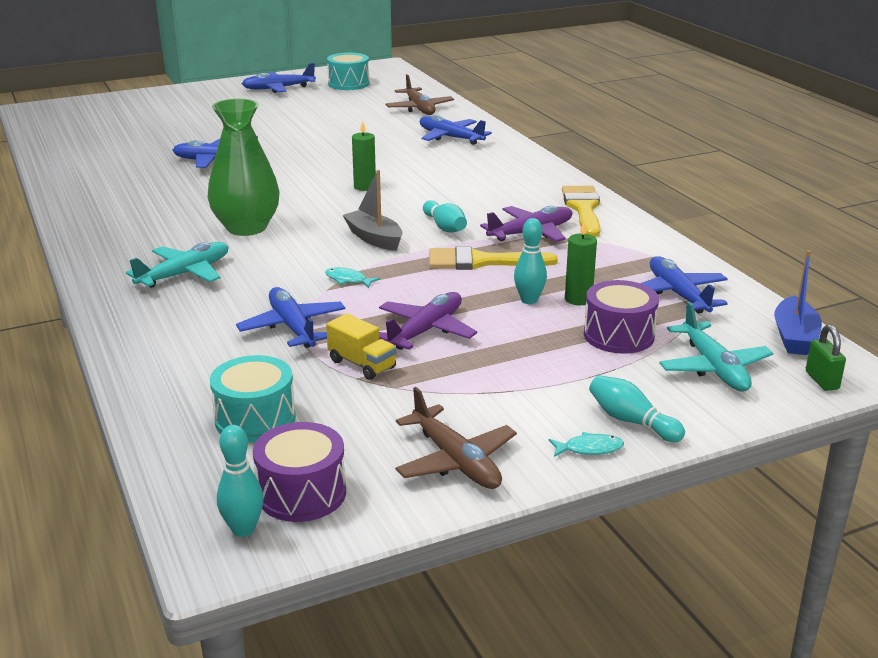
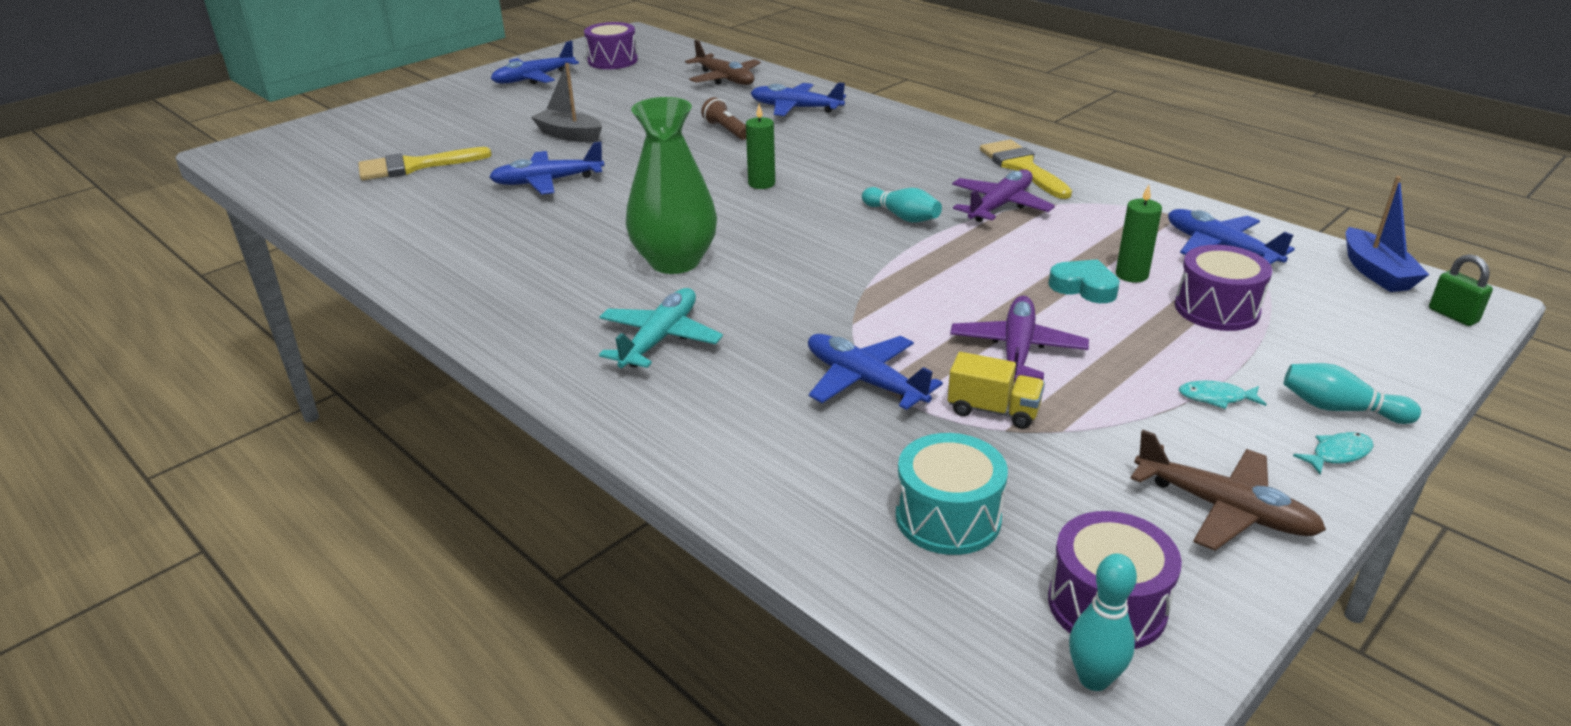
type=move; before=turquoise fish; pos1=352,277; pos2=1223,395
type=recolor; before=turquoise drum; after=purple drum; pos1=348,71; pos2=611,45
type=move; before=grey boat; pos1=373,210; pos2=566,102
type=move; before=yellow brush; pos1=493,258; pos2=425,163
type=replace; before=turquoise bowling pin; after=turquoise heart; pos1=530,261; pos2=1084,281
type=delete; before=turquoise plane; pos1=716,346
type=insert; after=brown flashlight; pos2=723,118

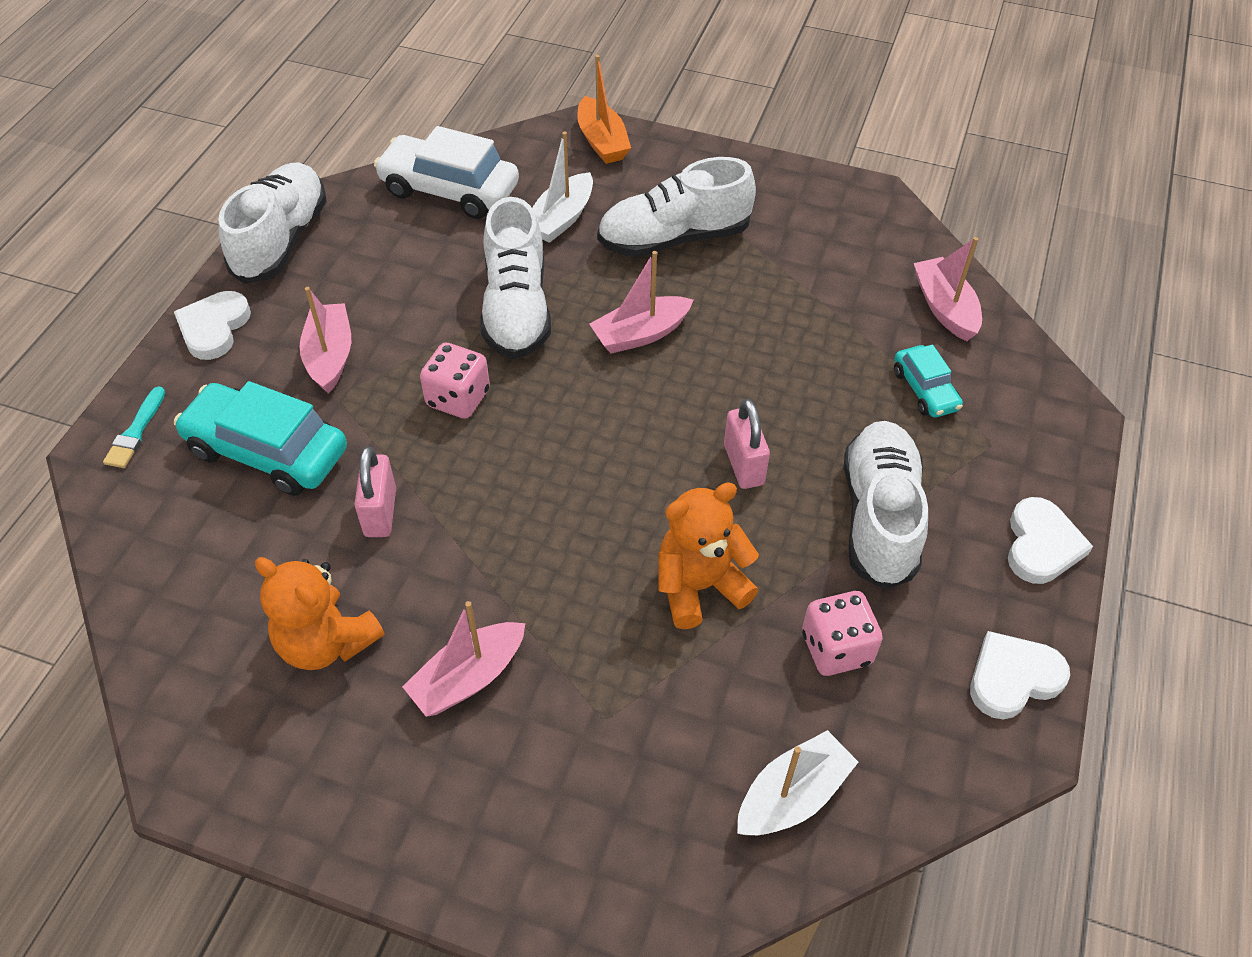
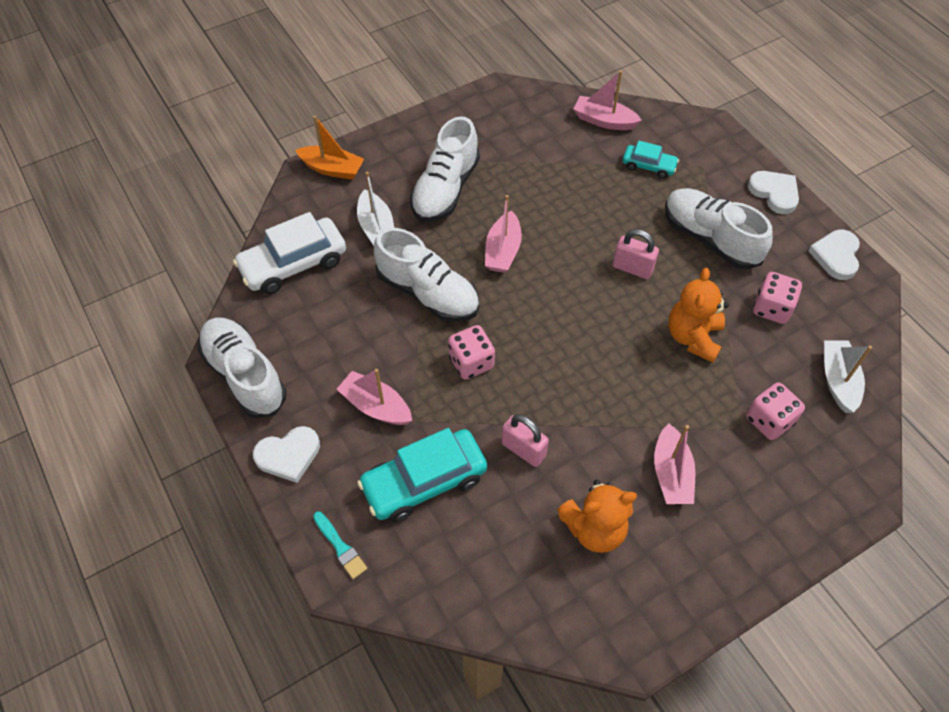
type=rotate; before=white heart; pos1=212,325; pos2=286,454; turn=-75
type=insert; after=pink dice; pos2=775,411

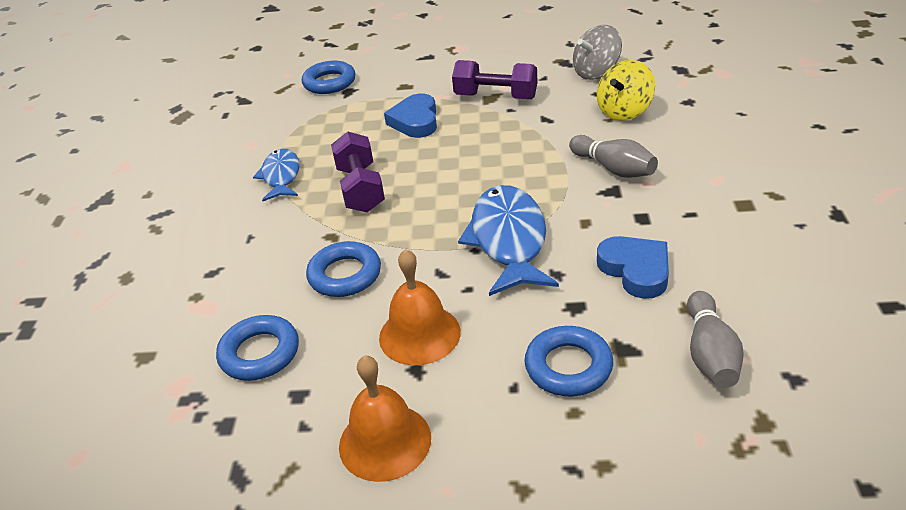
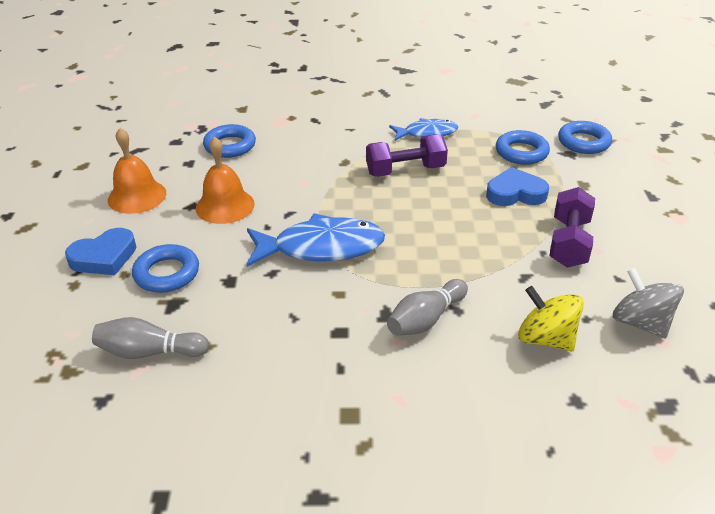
type=move; before=blue ring; pos1=343,269; pos2=523,147
type=move; before=blue heart; pos1=633,267; pos2=100,251

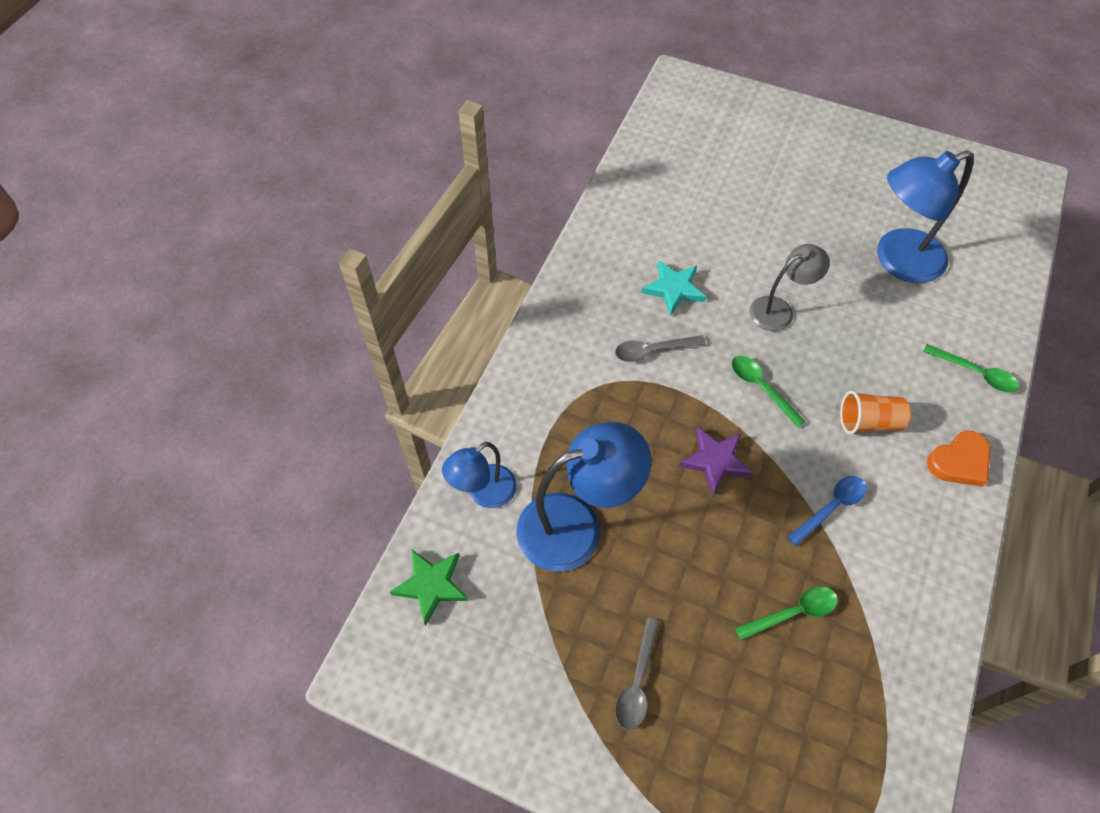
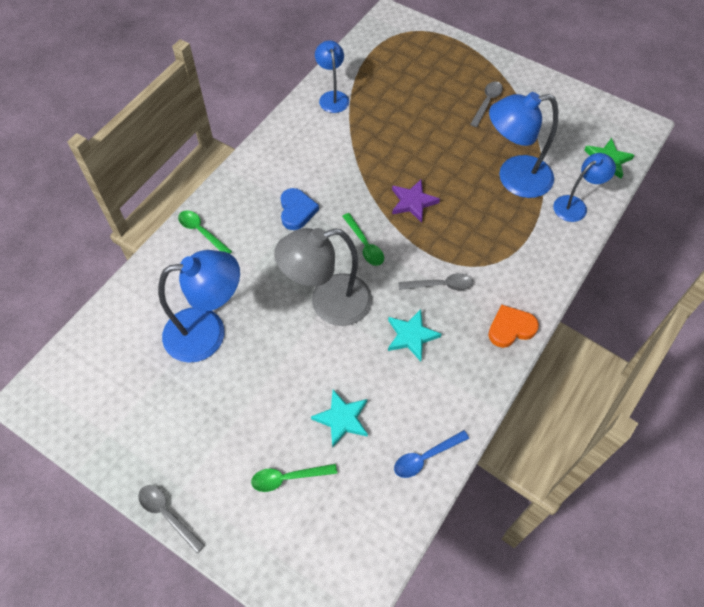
type=move; before=green spoon; pos1=786,613; pos2=294,478
type=resize; before=grey lamp; pos1=790,287; pos2=323,277; scale=1.68
type=move; before=blue spoon; pos1=827,511; pos2=431,454
type=replace; before=orange cup; after=blue heart; pos1=875,412; pos2=300,209
type=move; before=orange heart; pos1=959,458; pos2=513,326
type=insert; after=grey spoon; pos2=171,519
type=insert; after=turquoise star; pos2=339,419
type=insert; after=blue lamp; pos2=332,76

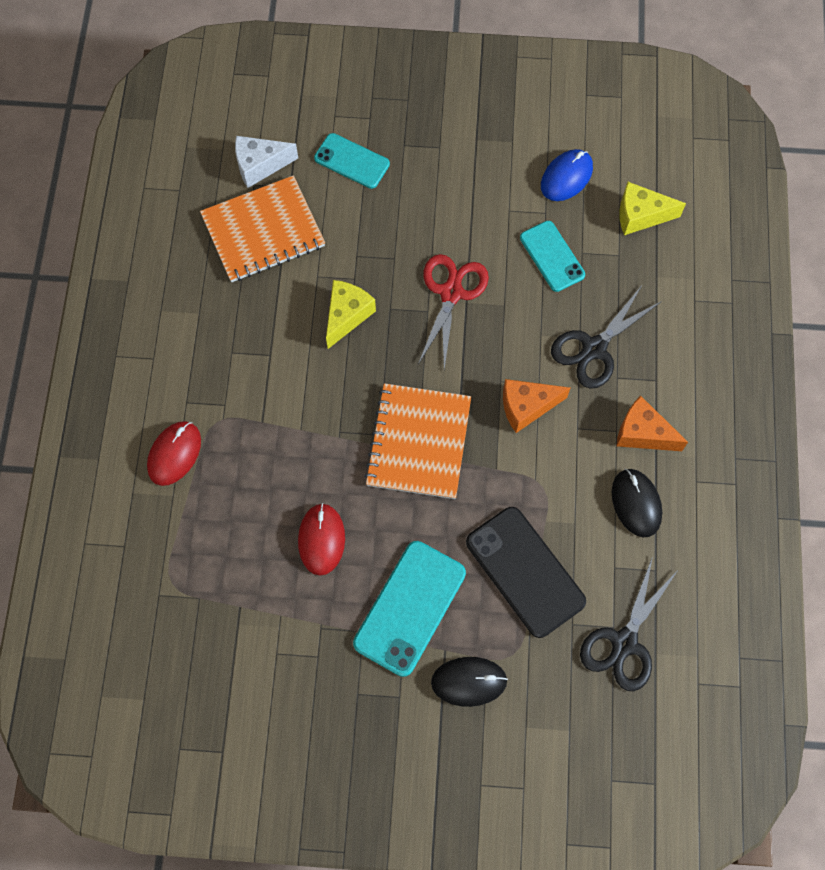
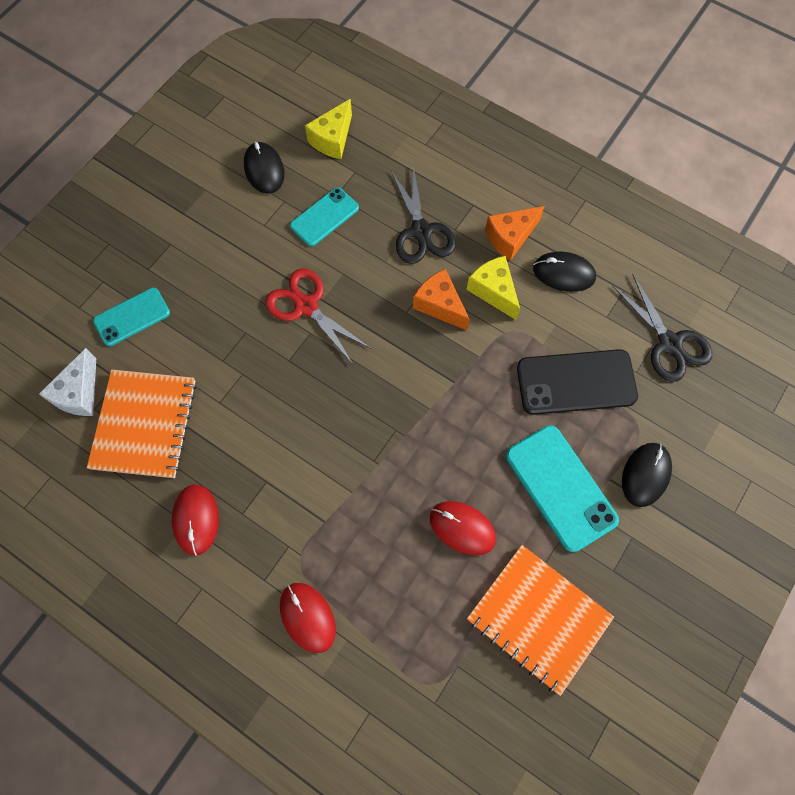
type=move; before=yellow cheese; pos1=351,314; pos2=493,288
type=move; before=orange notebook; pos1=417,441; pos2=540,620
type=rotate; before=orange cheese; pos1=536,406; pos2=441,300; turn=120
type=rotate; before=turquoise phone; pos1=552,256; pos2=324,216; turn=-45
type=recolor; before=blue mouse; after=black mouse; pos1=567,175; pos2=264,168
type=insert; after=red mouse; pos2=195,520

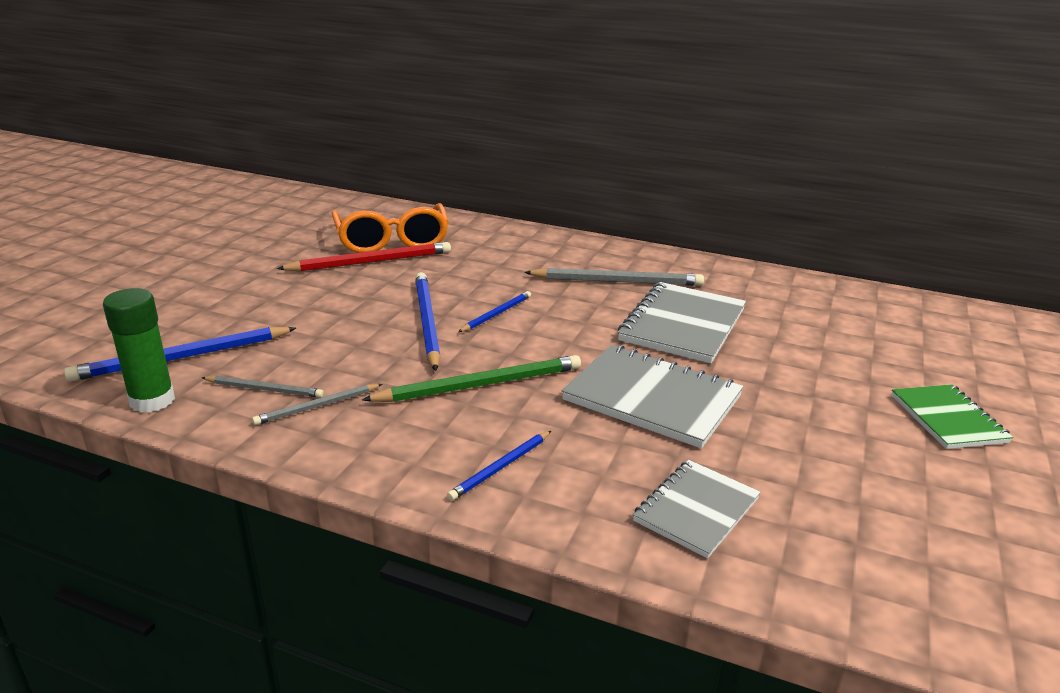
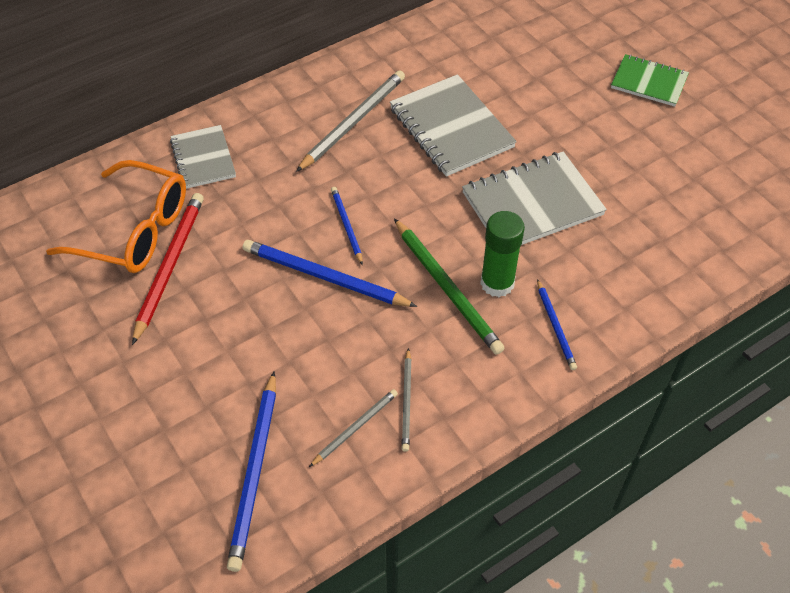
type=move; before=green glue stick; pos1=139,350; pos2=502,254
type=rotate; before=green pencil; pos1=471,378; pos2=449,286; turn=135
type=move; before=grey notebook; pos1=697,509; pos2=203,157

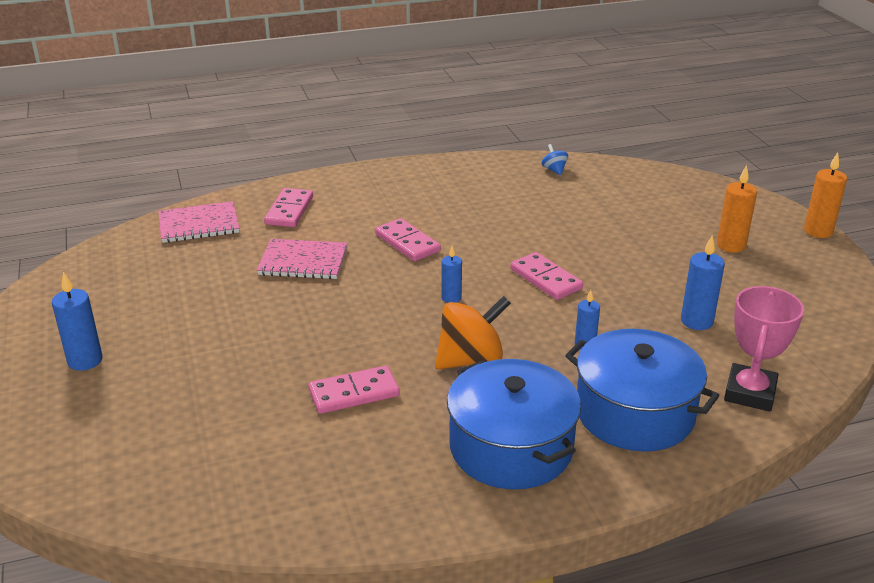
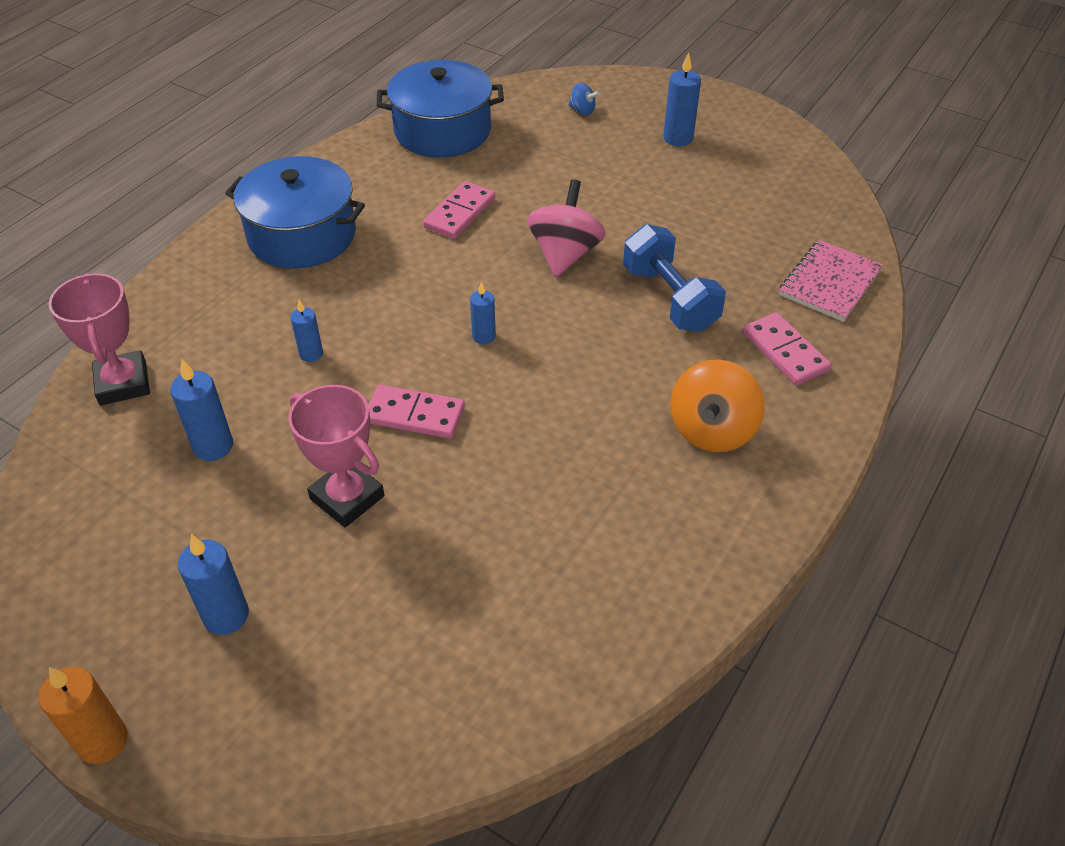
type=replace; before=pink notebook; after=blue dumbbell; pos1=302,259; pos2=674,278
type=delete; before=pink domino; pos1=408,239
type=move; before=orange spinning top; pos1=473,332; pos2=717,405
type=move; before=blue spinning top; pos1=555,159; pos2=584,99
type=move; before=blue pot; pos1=642,390; pos2=440,108
type=recolor; before=orange candle; after=blue candle; pos1=737,209; pos2=213,584
type=insert; after=pink trophy; pos2=336,456
type=insert; after=pink spinning top; pos2=566,228

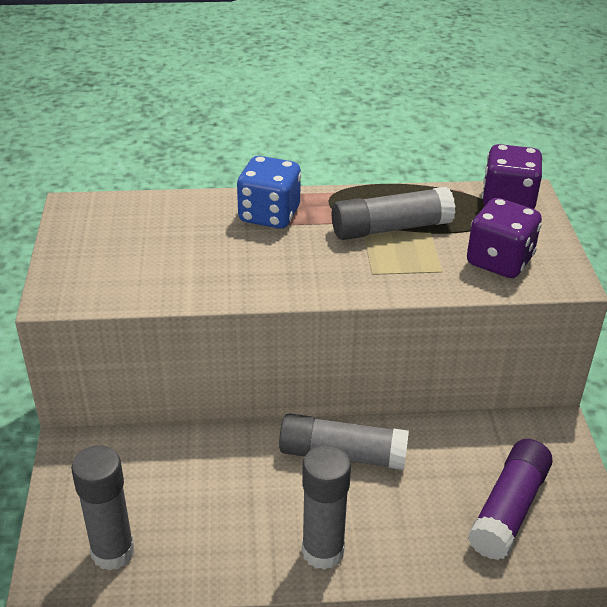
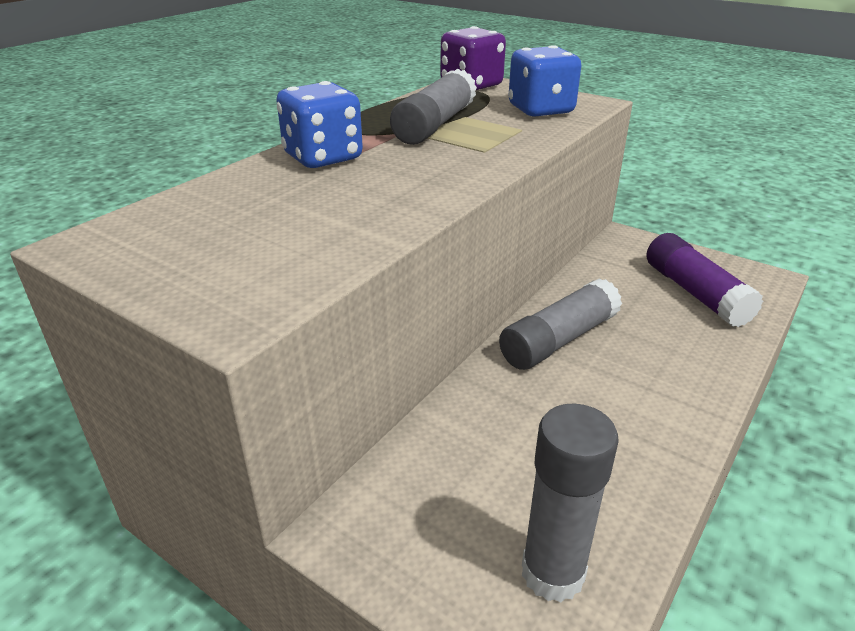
type=delete; before=grey glue stick; pos1=326,507
type=recolor; before=purple dice; after=blue dice; pos1=504,238; pos2=544,80

